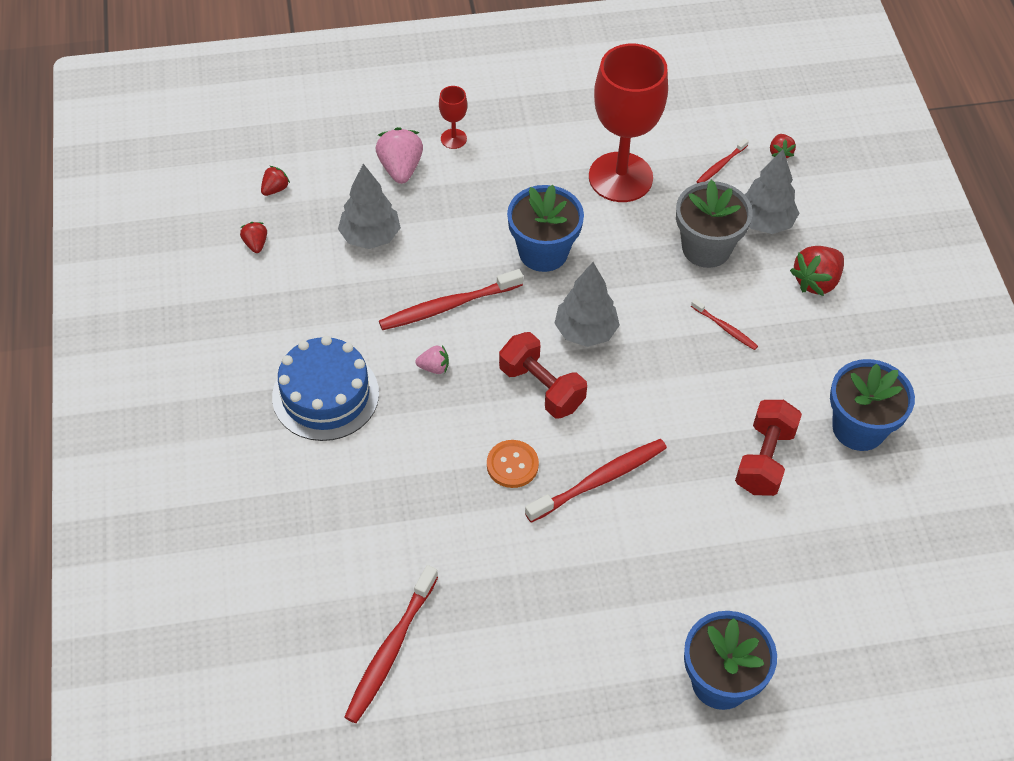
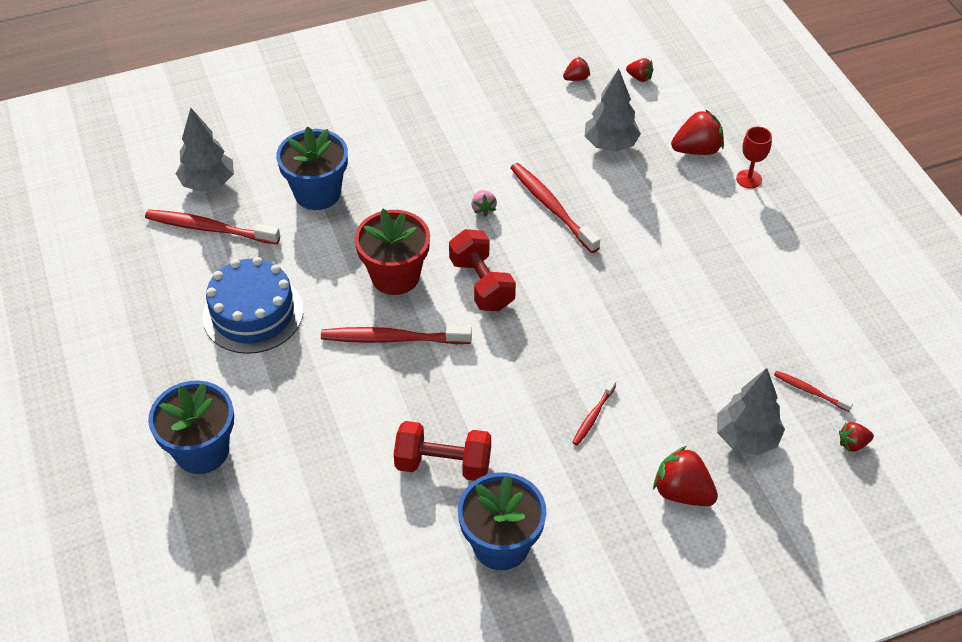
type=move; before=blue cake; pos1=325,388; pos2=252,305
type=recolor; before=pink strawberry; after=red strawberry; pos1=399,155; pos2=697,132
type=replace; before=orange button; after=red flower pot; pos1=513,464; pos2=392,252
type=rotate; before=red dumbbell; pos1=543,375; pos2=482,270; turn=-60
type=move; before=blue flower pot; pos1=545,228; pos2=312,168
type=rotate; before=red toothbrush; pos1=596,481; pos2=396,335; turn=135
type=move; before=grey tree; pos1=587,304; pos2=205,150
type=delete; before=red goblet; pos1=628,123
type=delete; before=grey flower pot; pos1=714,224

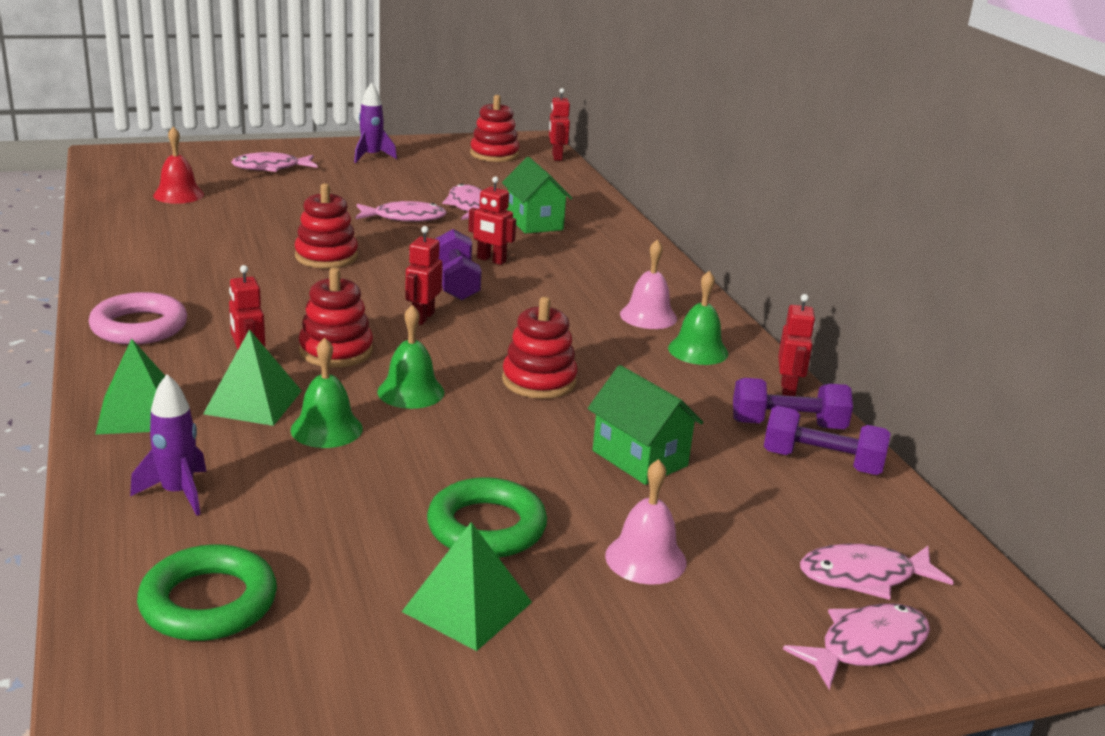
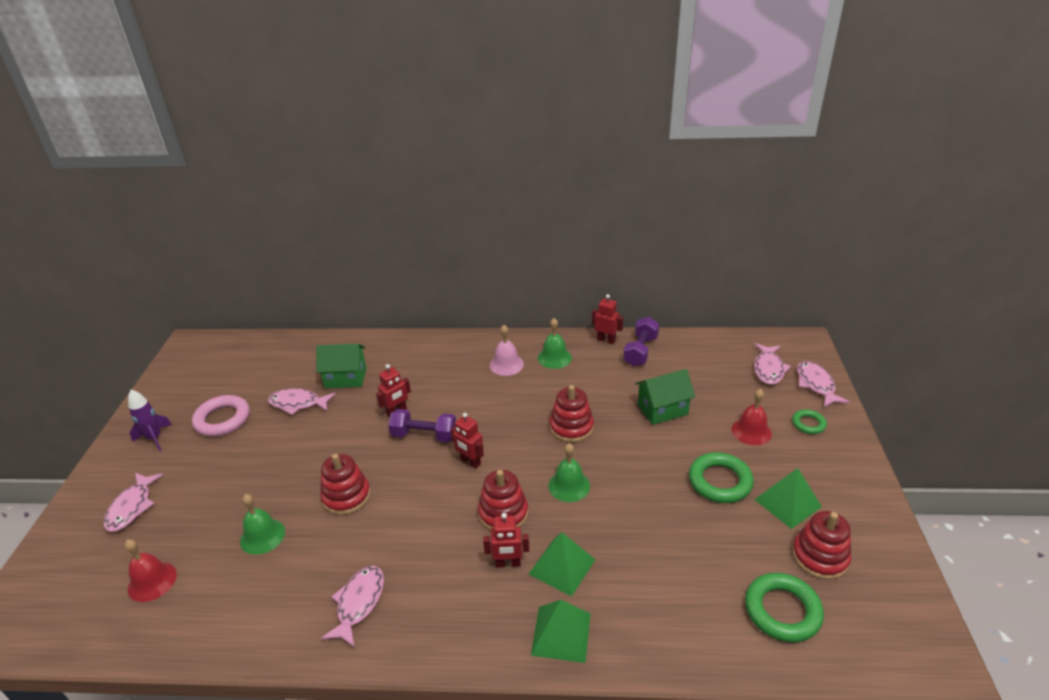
type=move; before=pink ring; pos1=138,318; pos2=221,416
type=delete; before=purple rocket; pos1=168,445
type=move; before=green bell; pos1=327,393; pos2=262,524
type=move; before=pink fish; pos1=401,211; pos2=352,607
type=move; before=red stacking toy; pos1=494,128; pos2=821,545
type=delete; before=red robot; pos1=559,124
type=recolor; before=pink bell; after=red bell; pos1=645,522; pos2=751,417
type=delete; before=purple dumbbell; pos1=827,440
type=insert; after=green ring; pos2=809,421

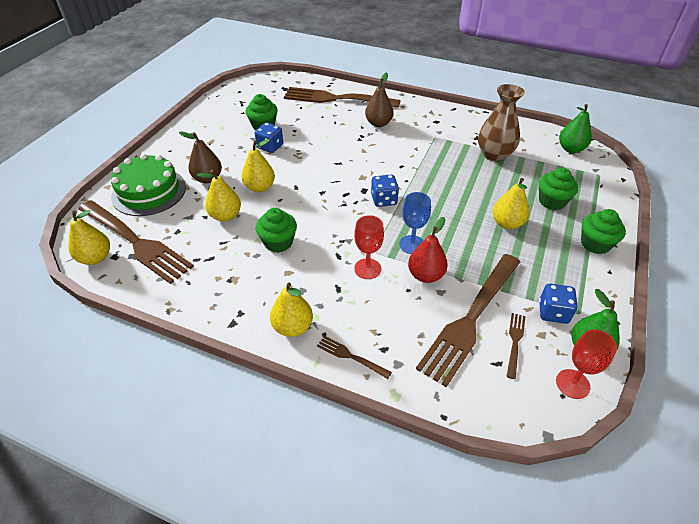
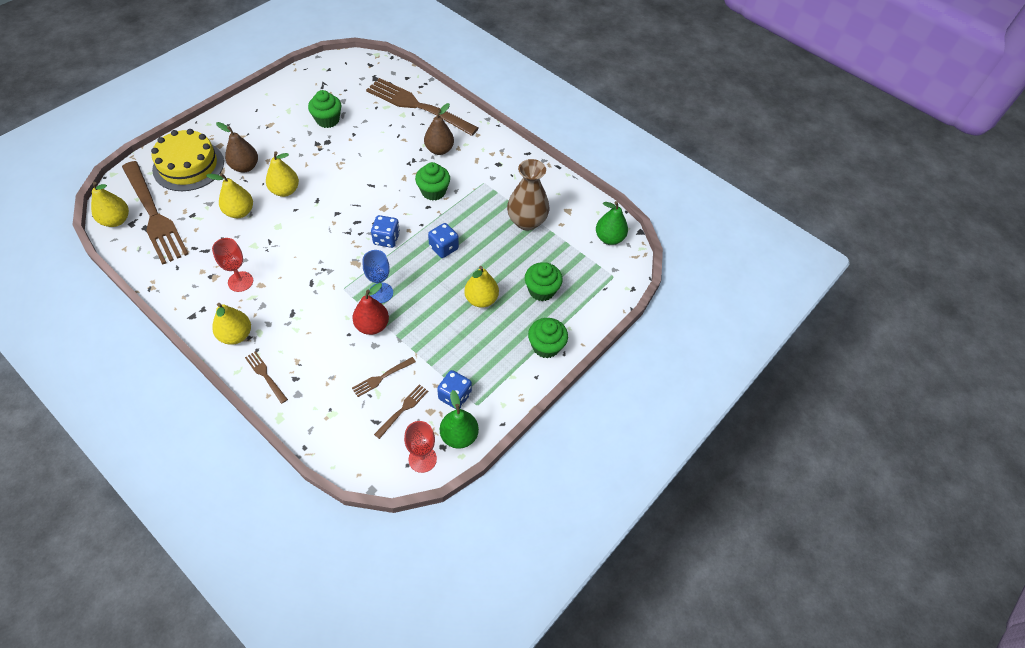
type=recolor; before=green cake; after=yellow cake; pos1=148,185; pos2=187,160
type=move; before=blue dice; pos1=269,138; pos2=443,240
type=move; before=green cupcake; pos1=276,230; pos2=432,181
type=move; before=red goblet; pos1=369,247; pos2=232,265
type=resize; before=brown fork; pos1=468,320; pos2=384,377; scale=0.42

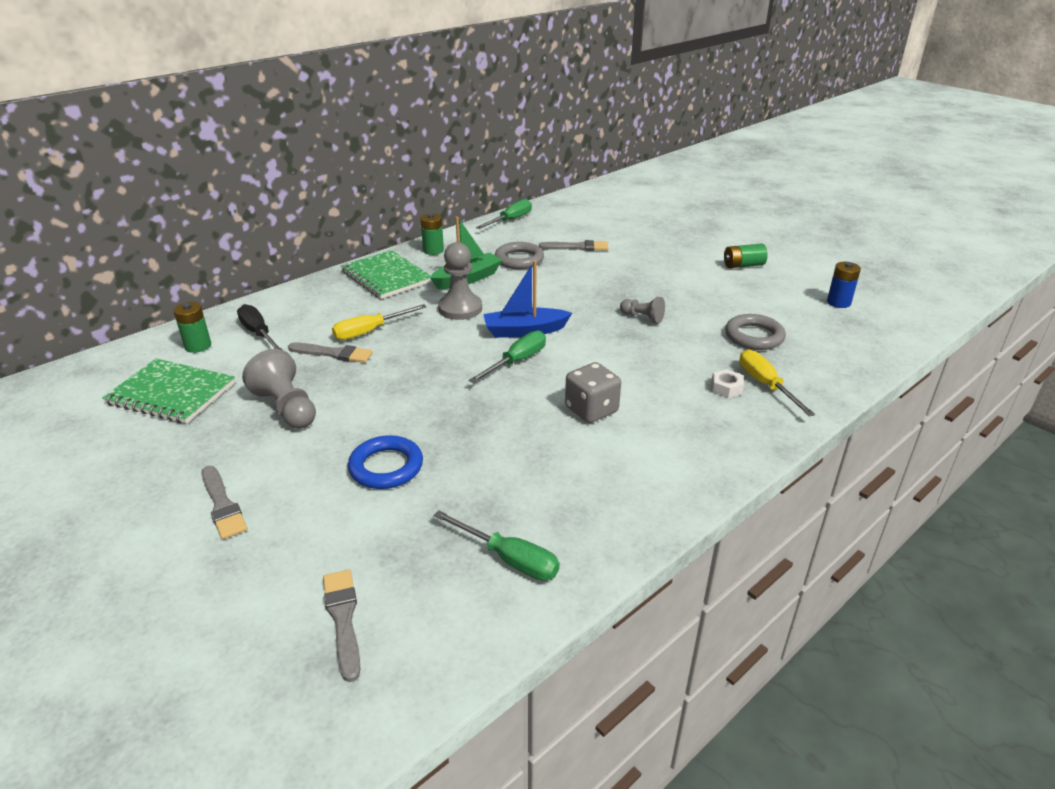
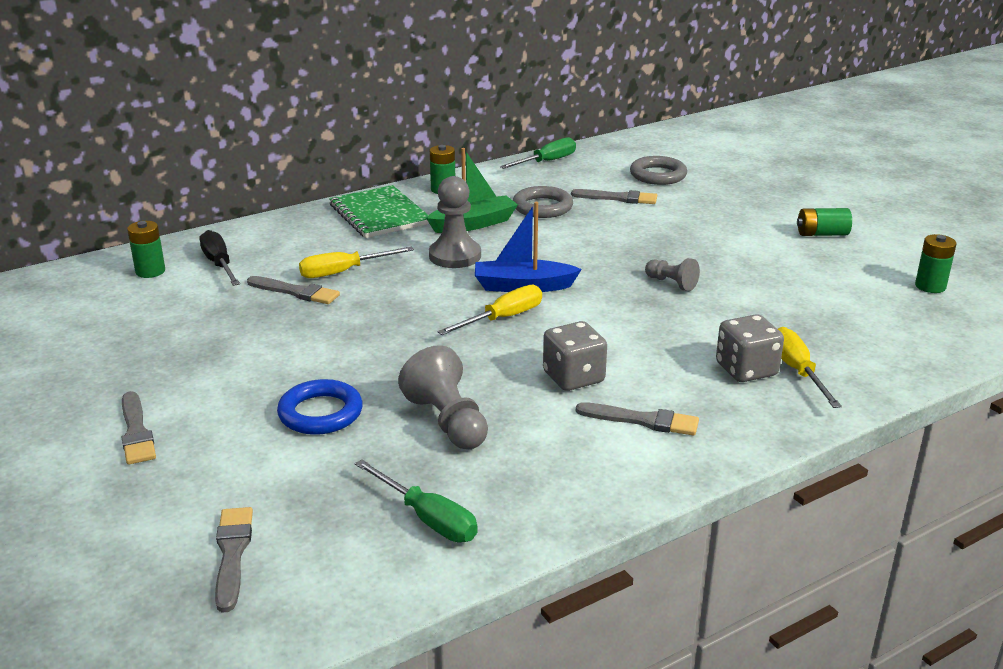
type=delete; before=green notebook; pos1=168,391
type=move; before=grey pawn; pos1=279,388; pos2=443,397
type=recolor; before=green screwdriver; after=yellow screwdriver; pos1=507,357; pos2=489,310
type=replace; before=white nut; after=grey dice; pos1=727,383; pos2=750,348
type=move; before=grey ring; pos1=755,332; pos2=658,170
type=recolor; before=blue battery; after=green battery; pos1=844,285; pos2=936,263
type=insert; after=grey brush; pos2=637,419

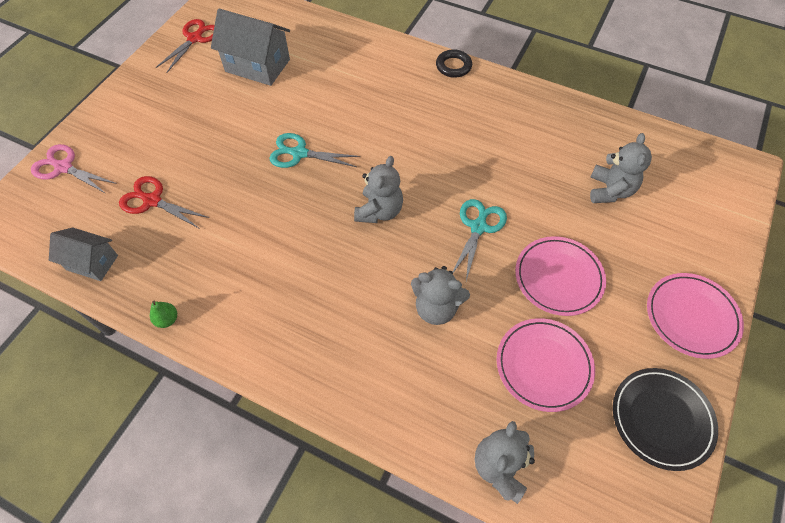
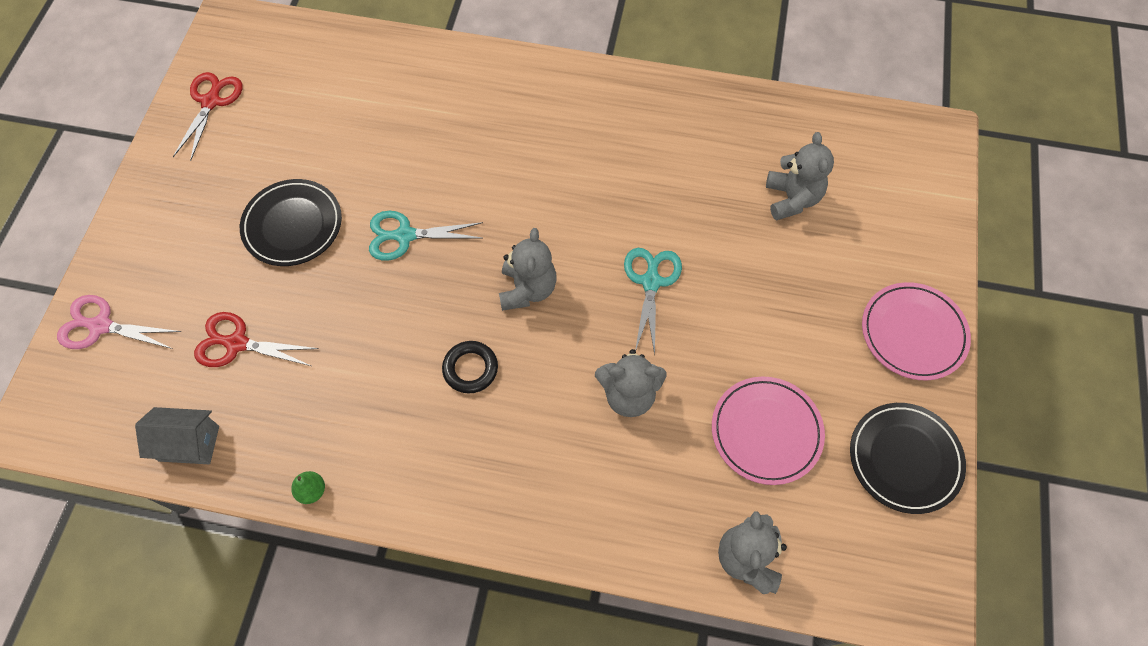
type=delete; before=grey house; pos1=250,47
type=move; before=black ring; pos1=454,63; pos2=470,367
type=delete; before=pink plate; pos1=560,276
type=insert; after=black plate; pos2=291,222

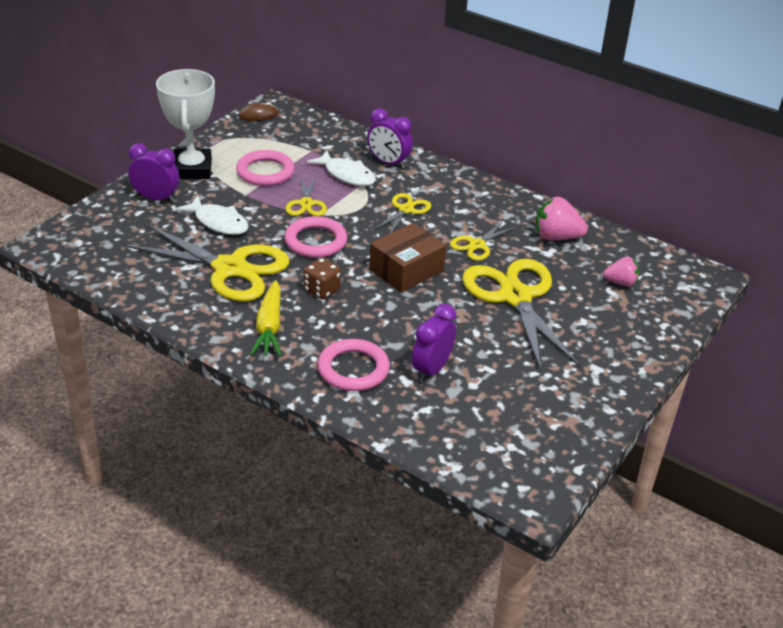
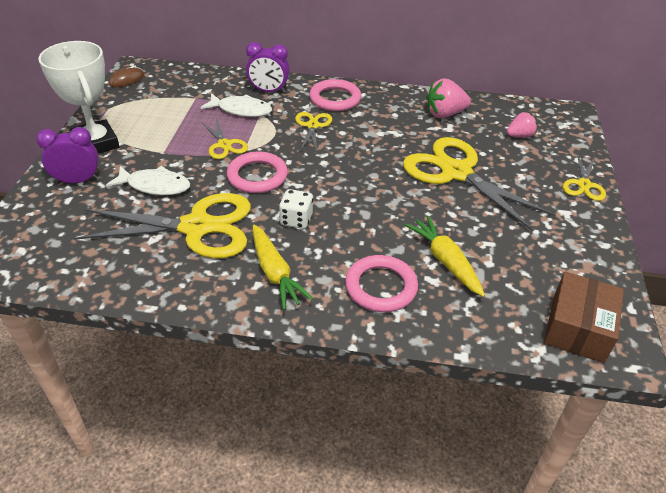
type=move; before=pink ring; pos1=265,168; pos2=335,95
type=recolor; before=brown dice; after=white dice; pos1=322,279; pos2=296,209
type=move; before=brown box; pos1=407,257; pos2=584,317
type=replace; before=purple clock; after=yellow carrot; pos1=434,343; pos2=445,256
type=move; before=yellow scissors; pos1=484,240; pos2=584,177

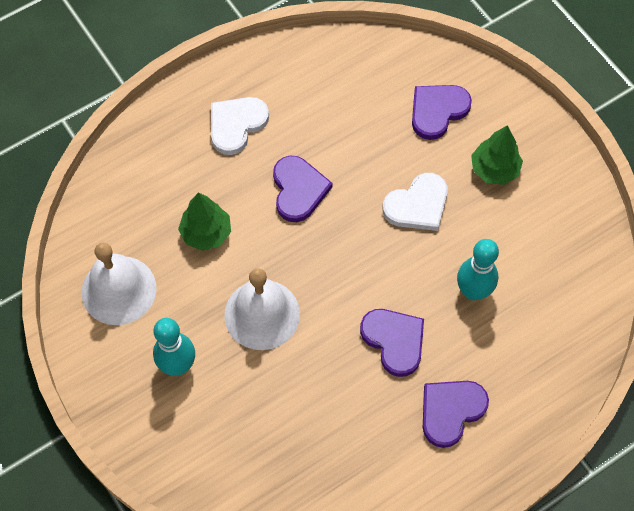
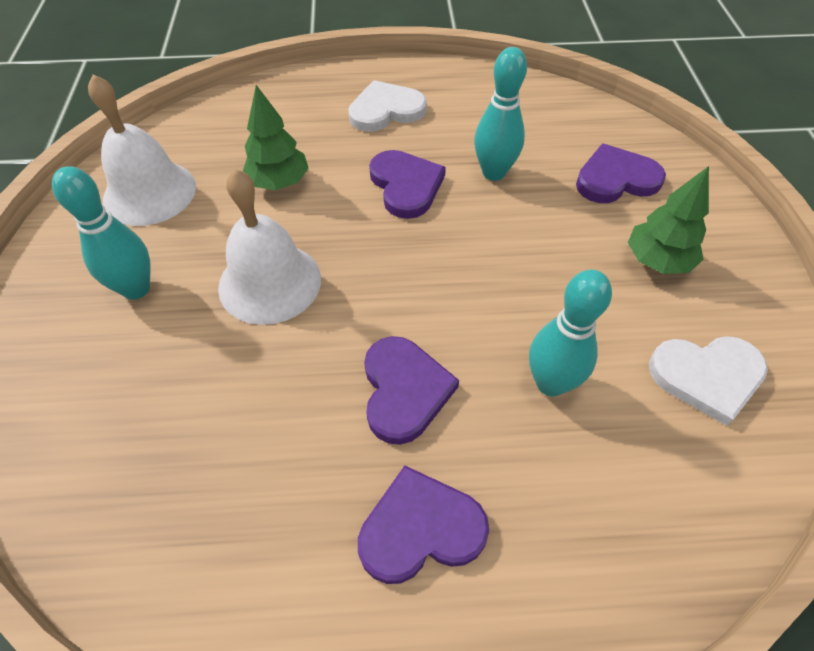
type=rotate; before=purple heart; pos1=303,188; pos2=407,184; turn=-45
type=move; before=white heart; pos1=415,202; pos2=708,381
type=insert; after=turquoise bowling pin; pos2=500,114

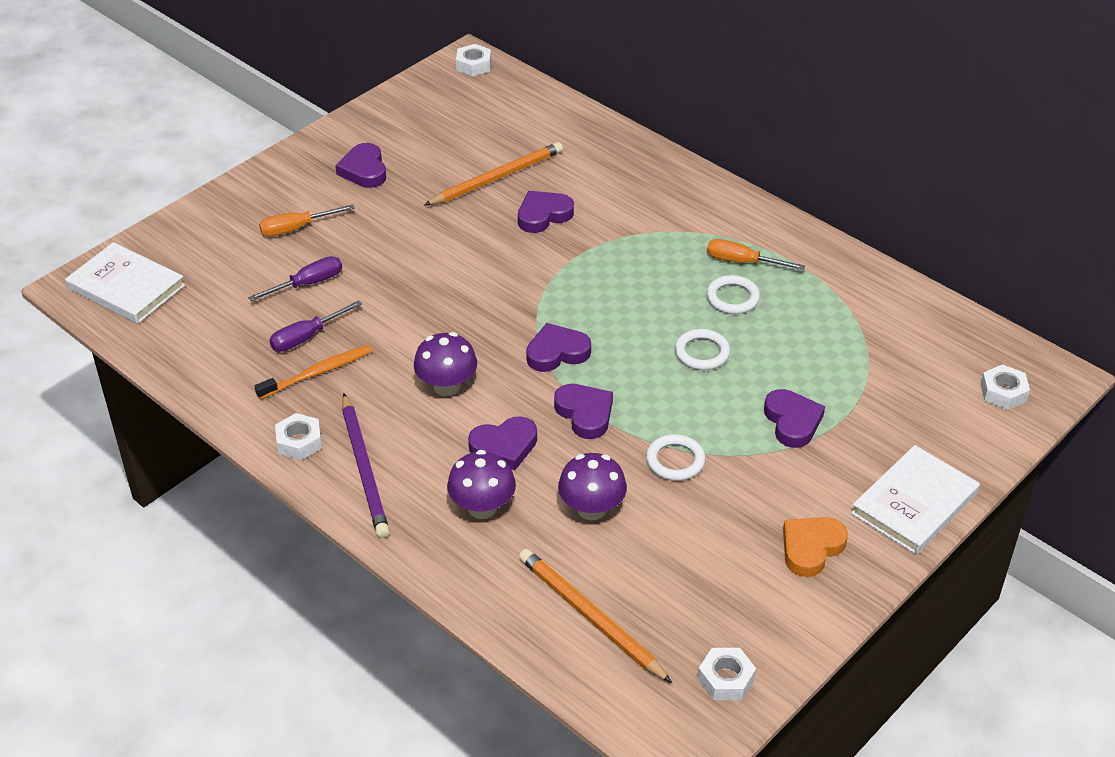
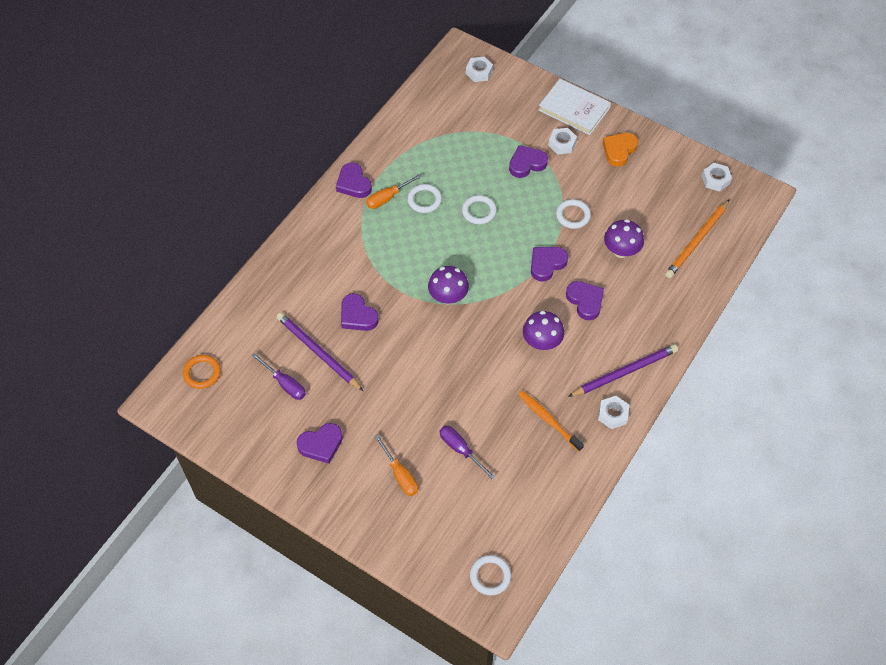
type=replace; before=white book; after=white ring; pos1=125,283; pos2=490,575
type=move; before=purple screwdriver; pos1=315,326; pos2=279,376
type=recolor; before=orange pencil; after=purple pencil; pos1=493,174; pos2=319,351
type=move; before=purple mushroom; pos1=481,484; pos2=448,285
type=move; before=white nut; pos1=473,60; pos2=562,141
type=move; before=purple heart; pos1=558,347; pos2=354,180
type=rotate; before=orange screwdriver; pos1=756,254; pos2=394,191; turn=45
type=rotate; before=orange heart; pos1=815,547; pos2=620,150; turn=90
type=insert; after=orange ring; pos2=202,372

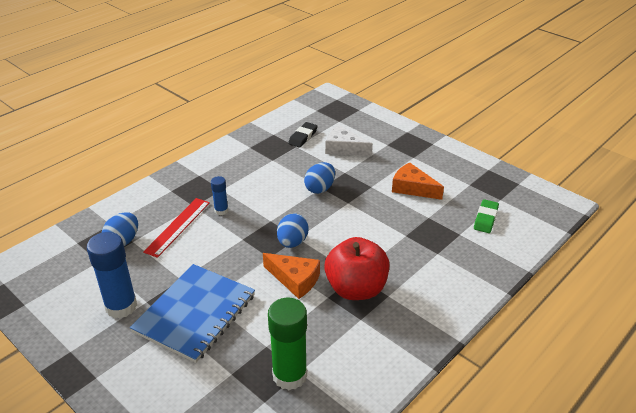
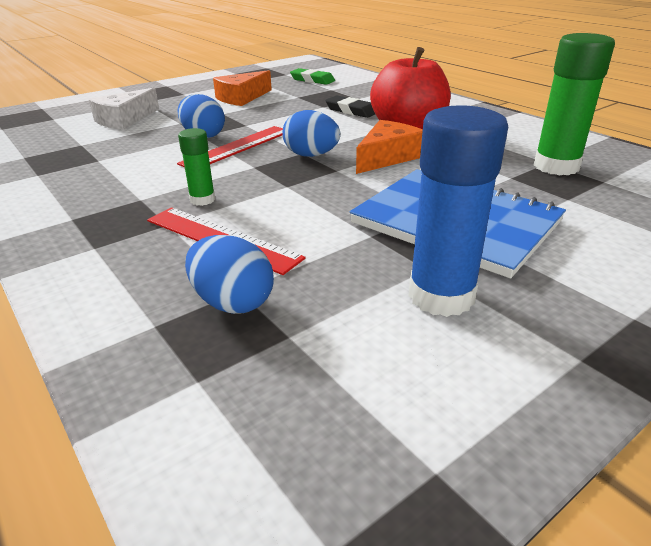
type=recolor; before=blue glue stick; after=green glue stick; pos1=219,195; pos2=196,167
type=move; before=black eraser; pos1=303,135; pos2=350,106
type=insert; after=red ruler; pos2=230,146

